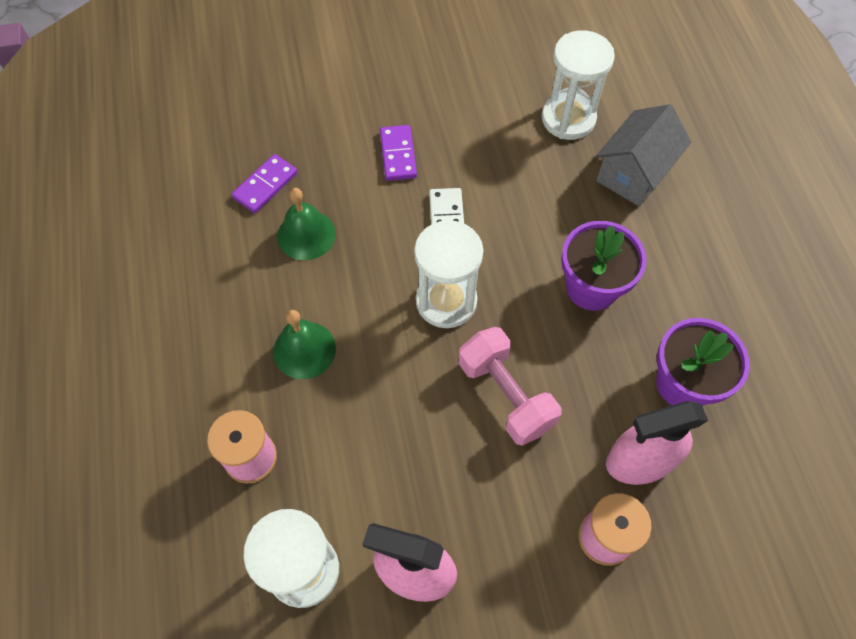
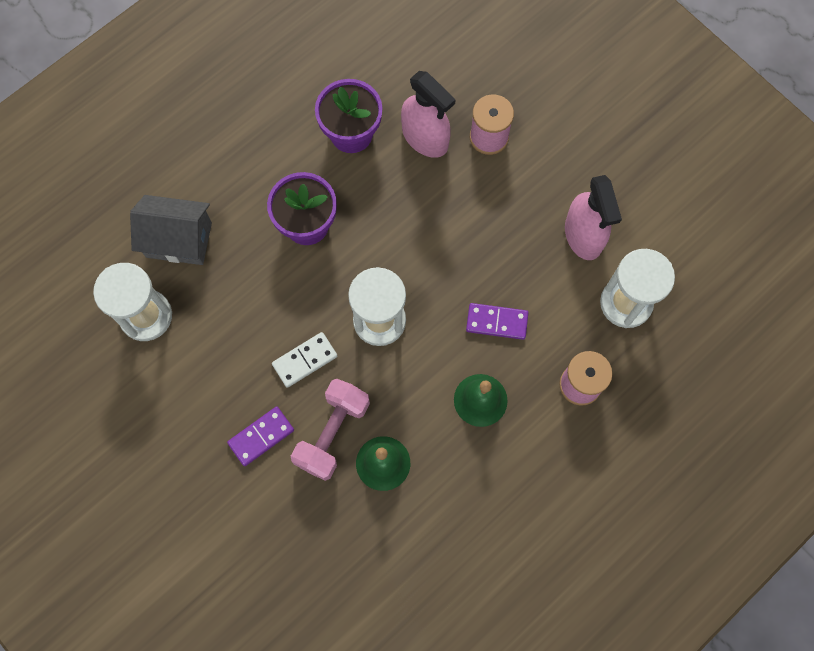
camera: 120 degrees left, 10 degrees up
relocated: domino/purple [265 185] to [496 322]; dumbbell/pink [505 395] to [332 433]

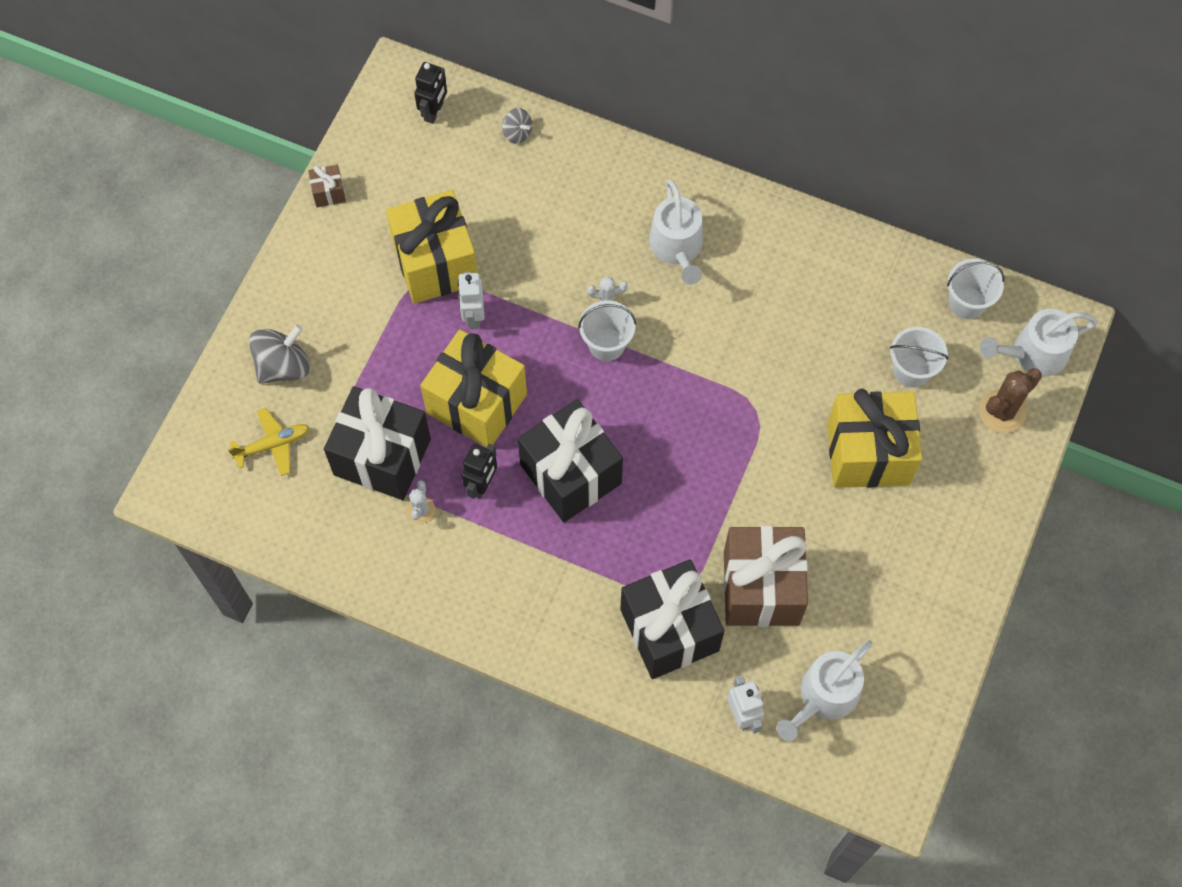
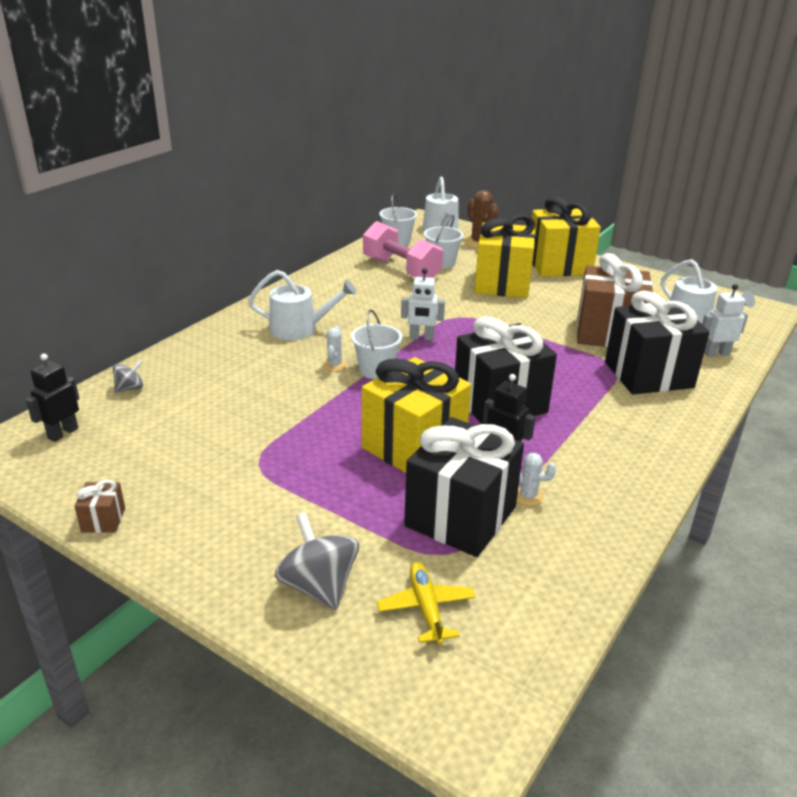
camera: 80 degrees left, 35 degrees down
appeared: dumbbell/pink [401 270]
relocated: gift/yellow [435 263] to [559 265]; robot/white [473 316] to [421 338]
spun: robot/black [434 112] = [63 433] 90 degrees counterclockwise

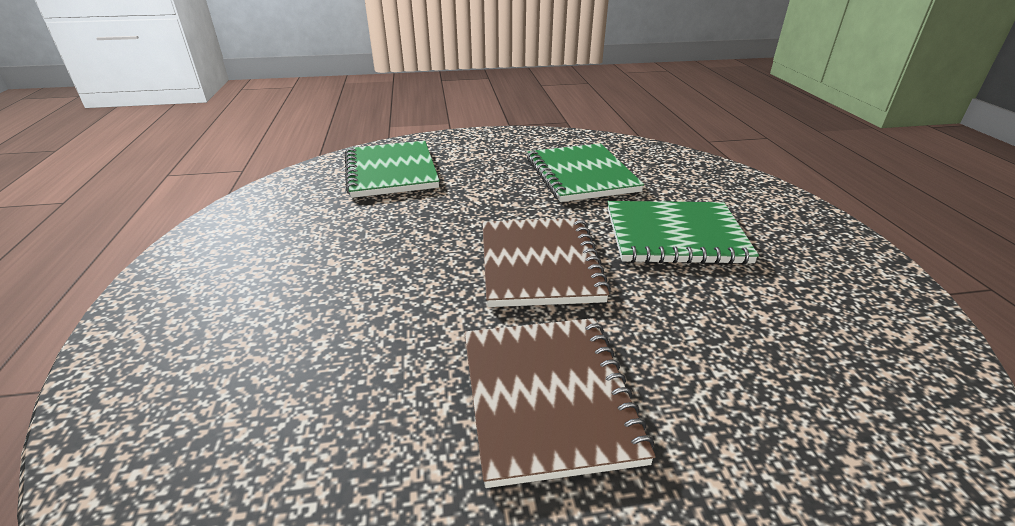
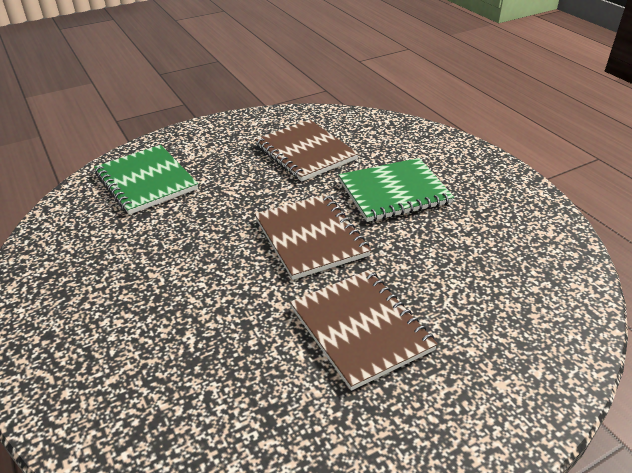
camera: 20 degrees left, 5 degrees up
colour: notebook/green [581 175] to notebook/brown [305 152]

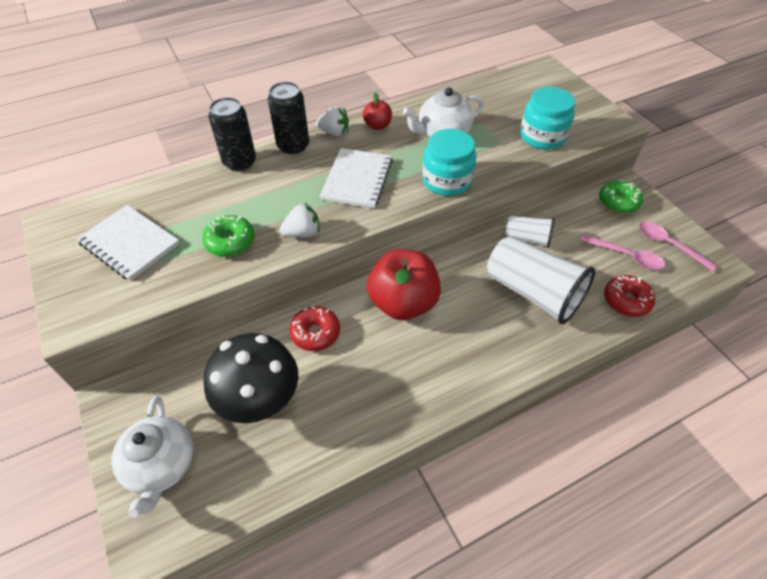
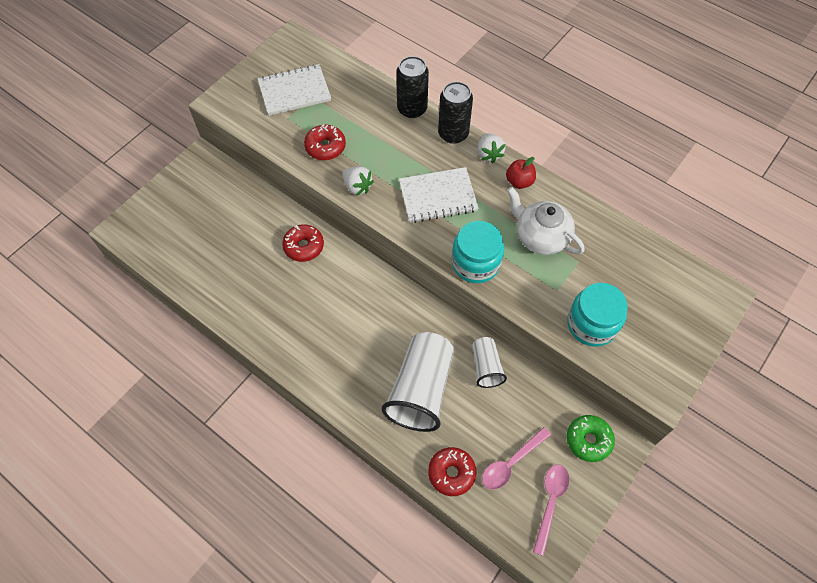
camera: 65 degrees right, 10 degrees up
missing: teapot/white [161 466]; mushroom/black [260 401]; apple/red [403 303]
colour: donut/green [230 242] to donut/red [325 147]
spun: notebook/white [130 244] = [294 91] 60 degrees clockwise; spoon/pink [626 256] = [511 463] 45 degrees clockwise

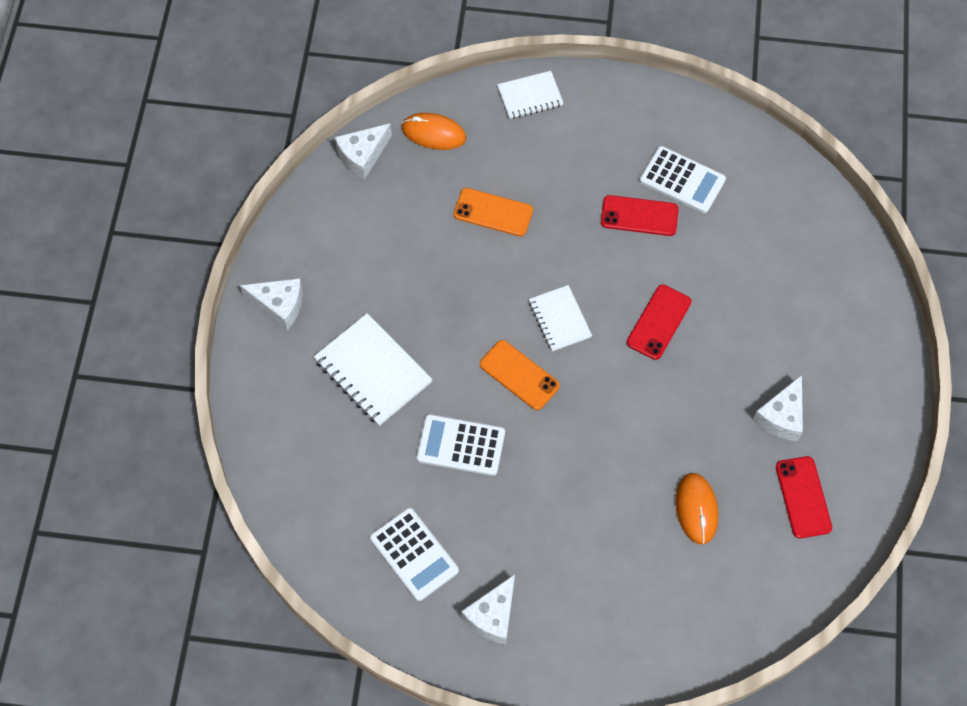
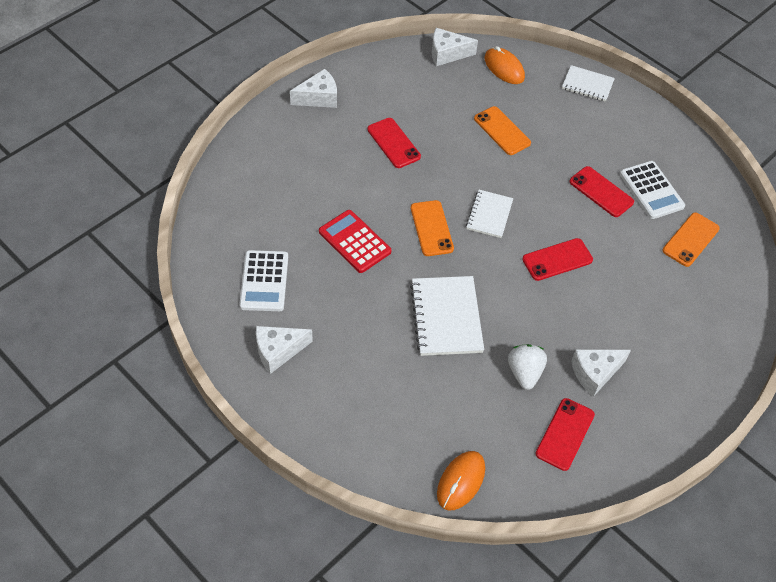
camera: 35 degrees right, 10 degrees down
appeared: phone/red [393 143]; strawberry/white [524 373]; phone/orange [690 239]
relocated: notebook/white [373 371] to [446 317]; mouse/orange [696 509] to [461 481]
colour: calculator/white [461 445] to calculator/red [354 242]
spun: cheese/white [279 305] = [318 98] 75 degrees counterclockwise

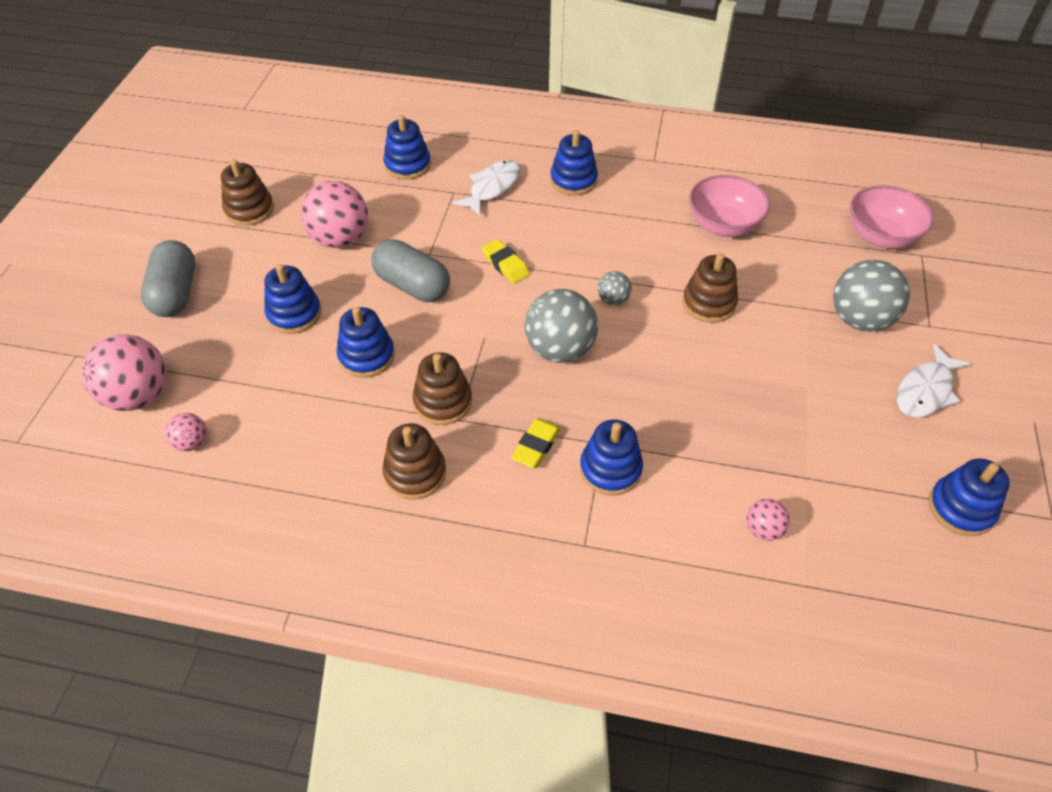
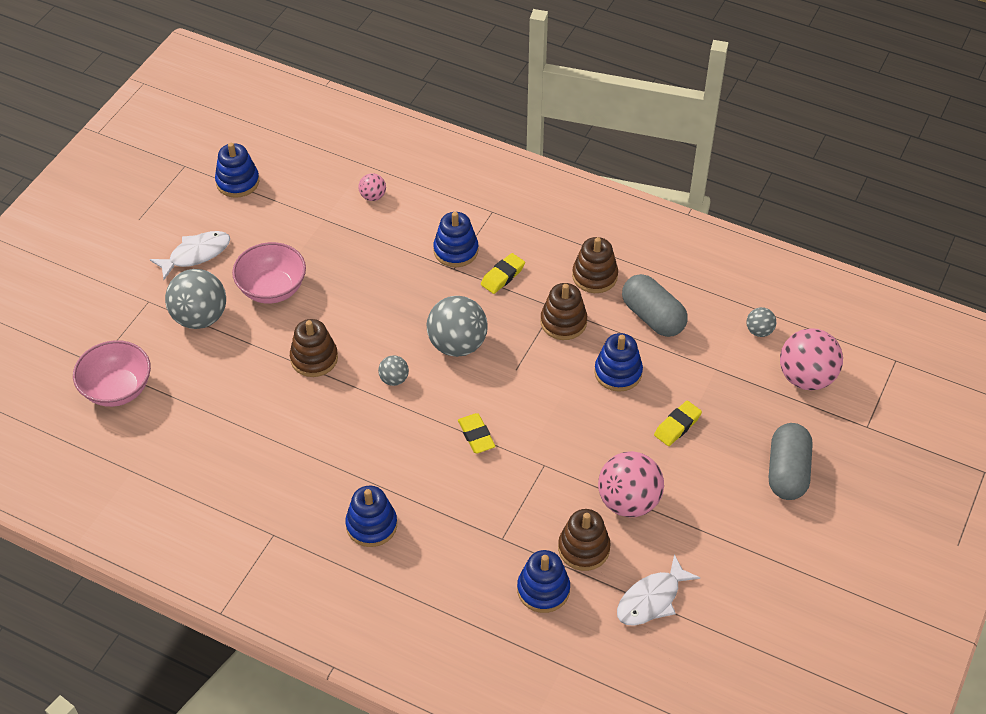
camera: 165 degrees left, 0 degrees up
relocated: stacking toy/brown [249 210] to [583 548]; capsule/grey [412 285] to [653 317]; fish/white [492 188] to [651 599]; bowl/pink [723 226] to [272 289]
exchanged: stacking toy/blue [294 314] to eraser/yellow [677 426]
colour: ball/pink [192 443] to ball/grey [759 331]

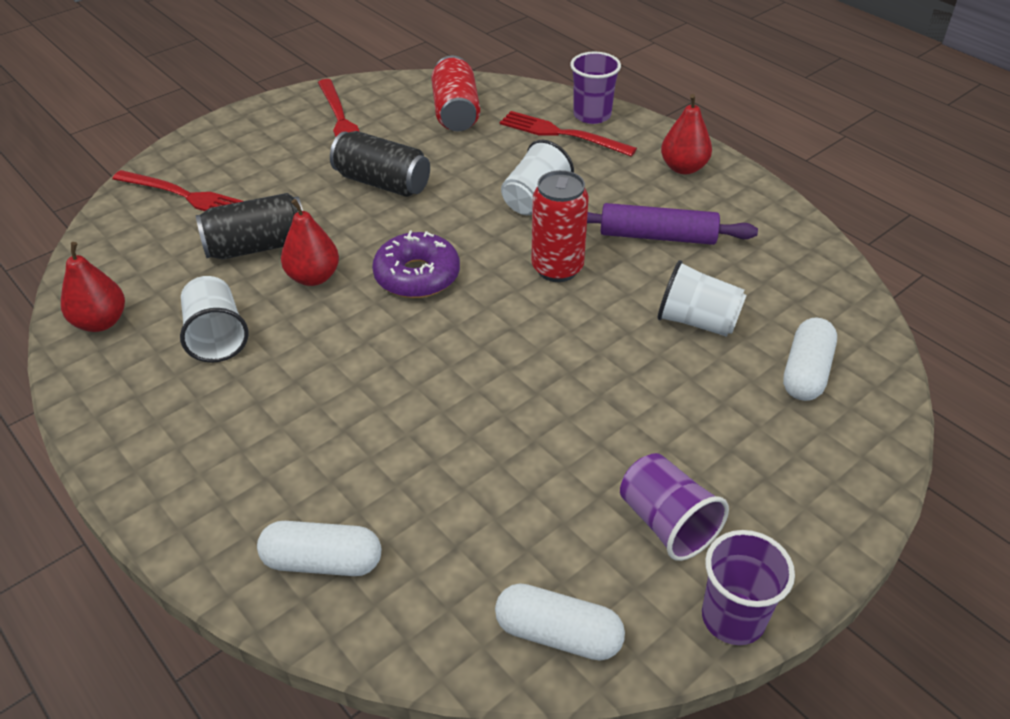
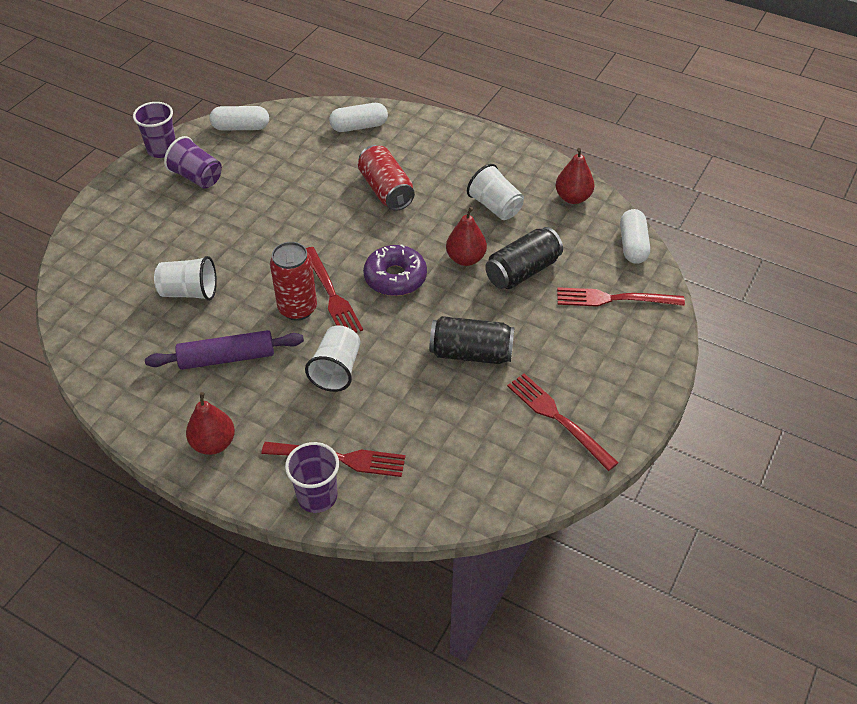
camera: 160 degrees right, 5 degrees up
appeared: fork/red [331 294]
relocated: can/red [456 112] to [386 190]; capsule/white [805 372] to [633 245]

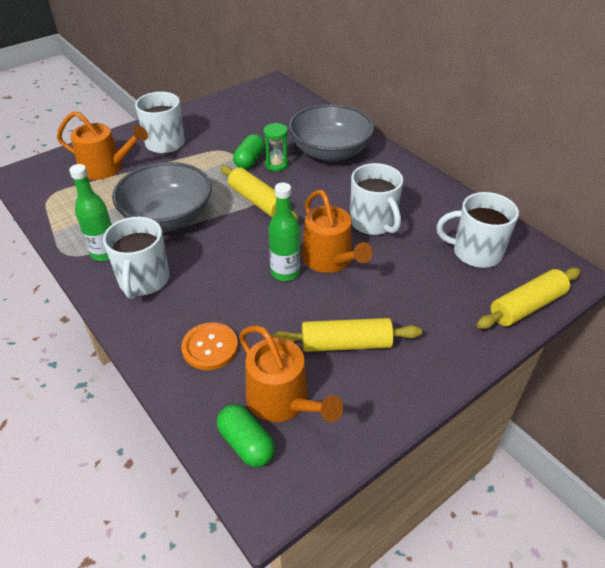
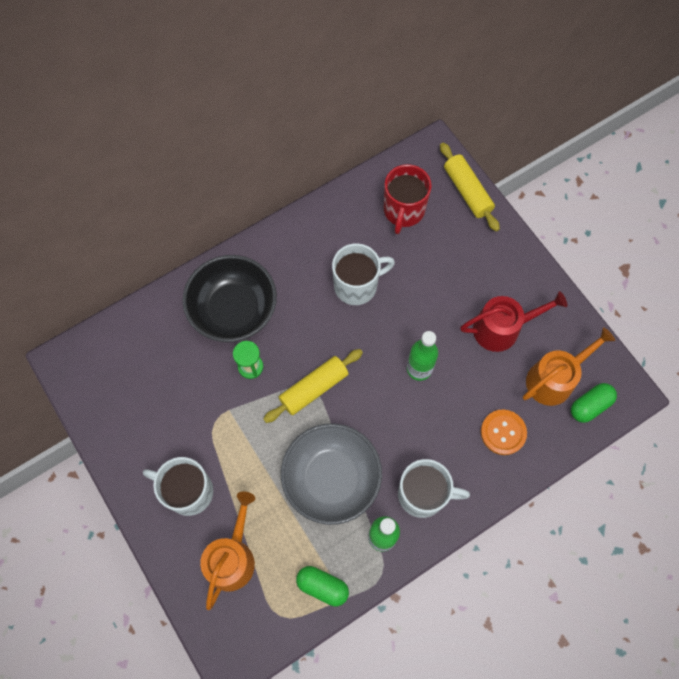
camera: 85 degrees left, 25 degrees up
missing: watering can/orange [330 259]
relocated: capsule/green [249 161] to [322 586]
exchanged: rolling pin/yellow [346 344] to watering can/red [502 328]
colour: bowl/grey [330 152] to bowl/black [233 309]; mug/white [475 252] to mug/red [403 211]

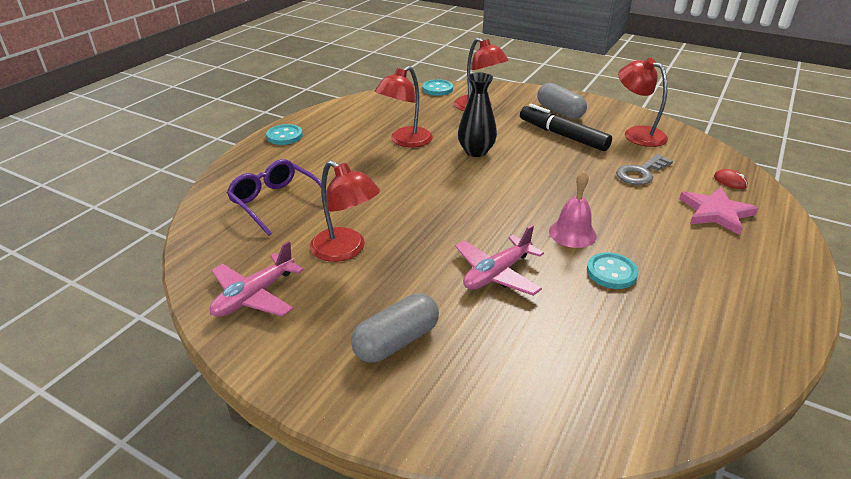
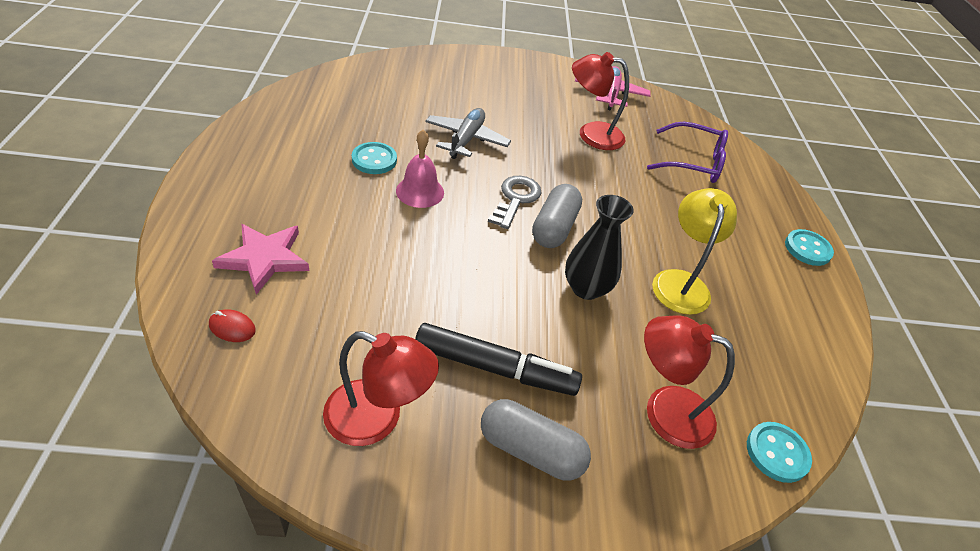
camera: 145 degrees right, 10 degrees up
relocated: capsule/grey [396 341] to [554 228]; key/grey [640 173] to [516 199]
colour: lamp/red [405 141] to lamp/yellow [680 282]; plane/pink [497 274] to plane/grey [466 140]

